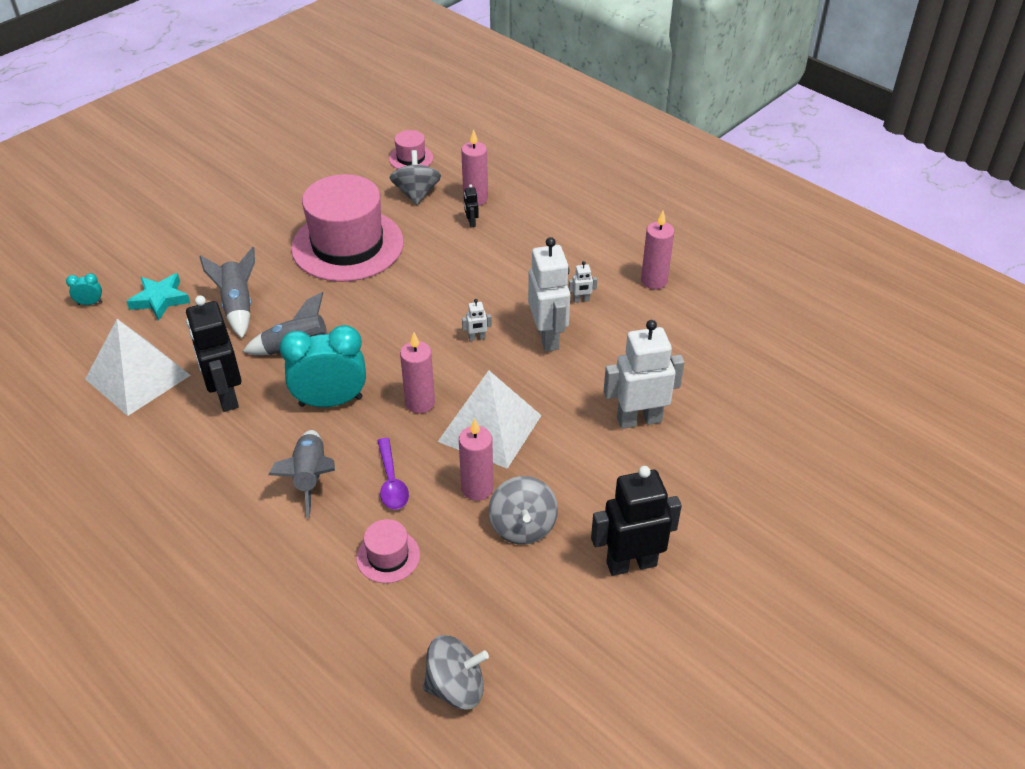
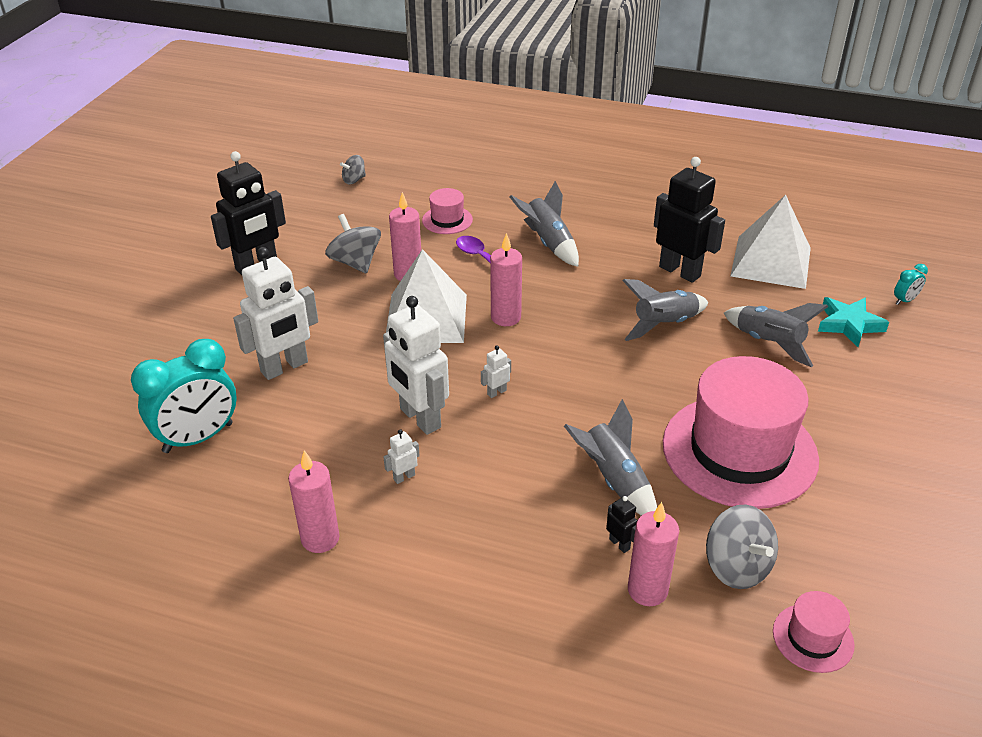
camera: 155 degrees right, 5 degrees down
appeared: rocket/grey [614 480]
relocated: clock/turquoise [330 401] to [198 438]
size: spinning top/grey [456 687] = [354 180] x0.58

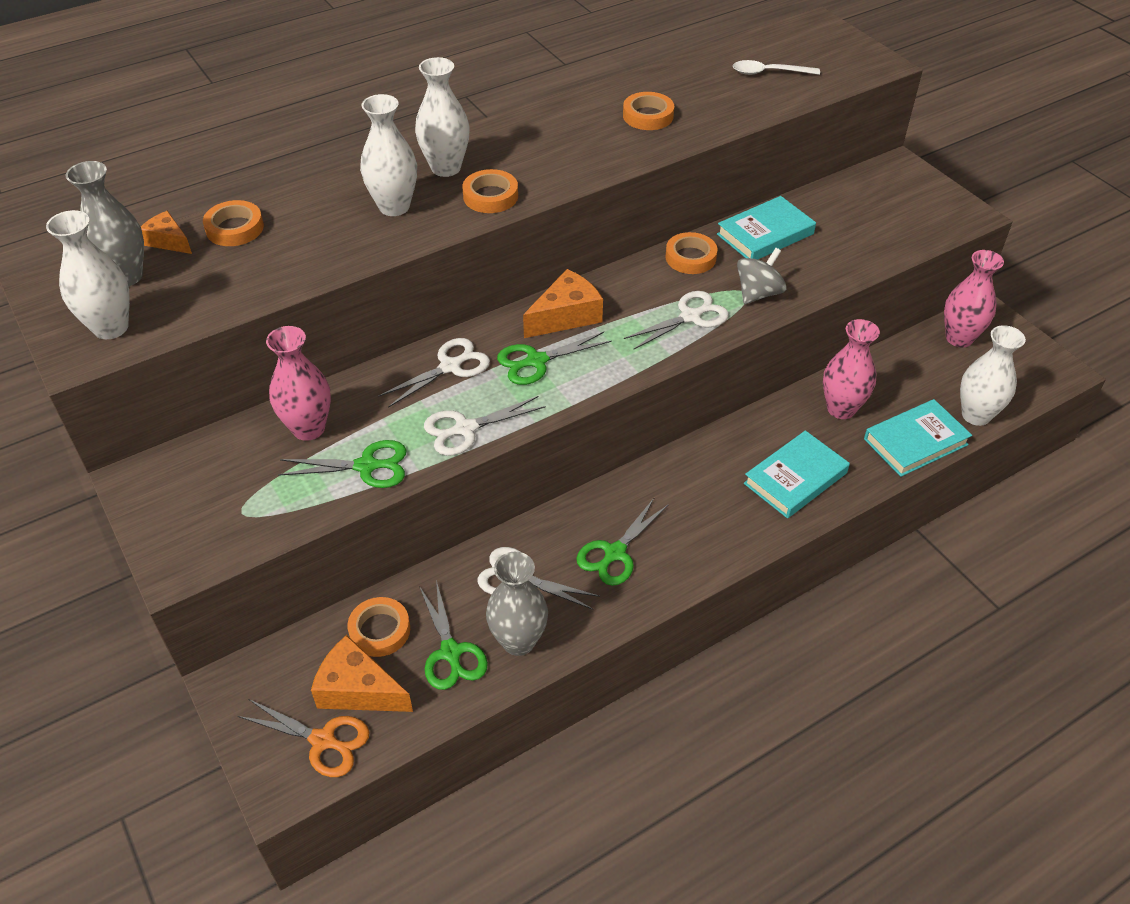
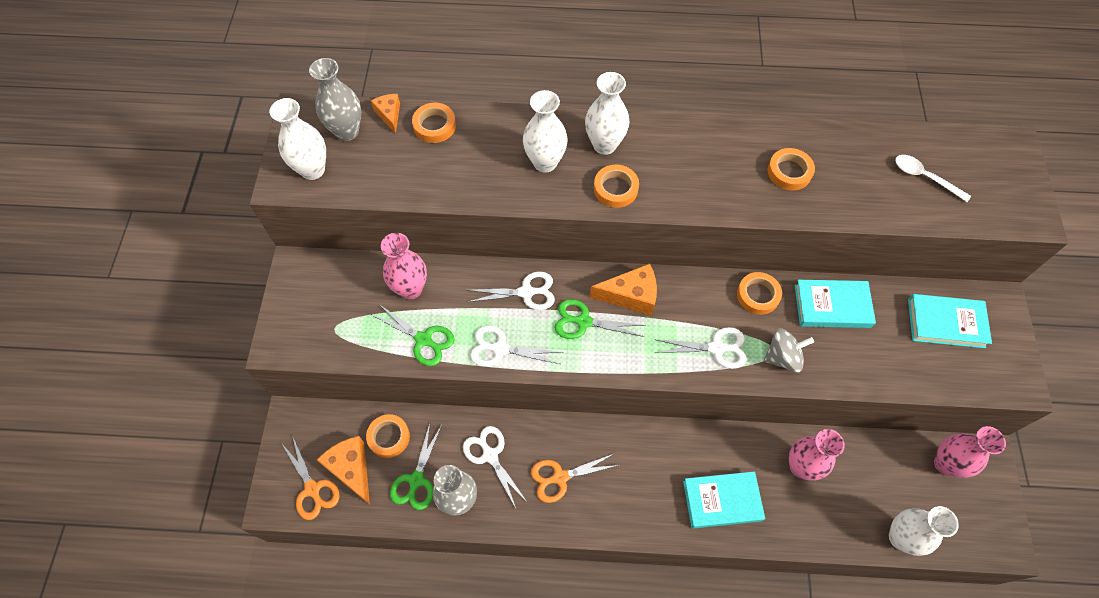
camera: 35 degrees right, 15 degrees up
relocated: book/turquoise [915 442] to [946 323]
colour: scissors/green [614 553] to scissors/orange [560 477]

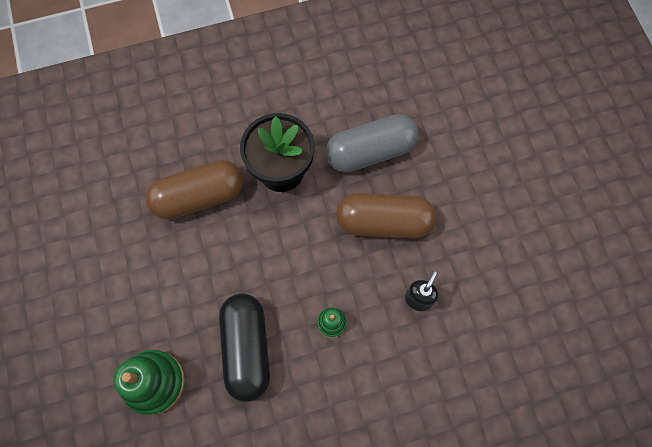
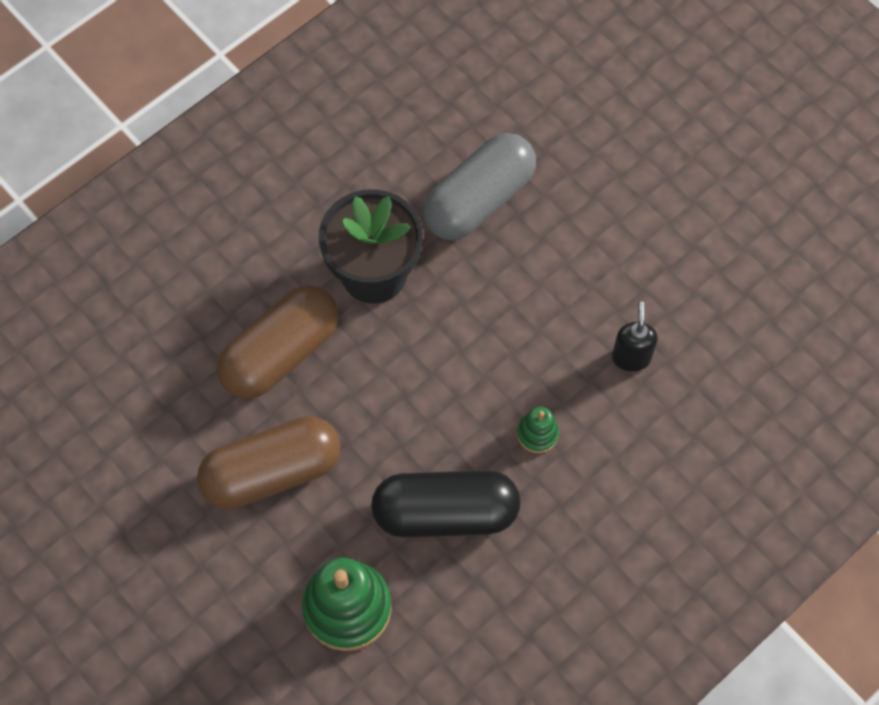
camera: 25 degrees left, 5 degrees down
relocated: capsule/brown [383 222] to [272 472]
spun: capsule/black [246 348] = [445 513] 60 degrees counterclockwise

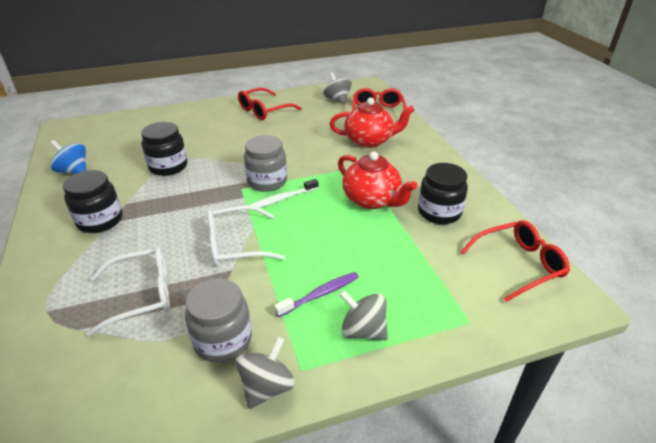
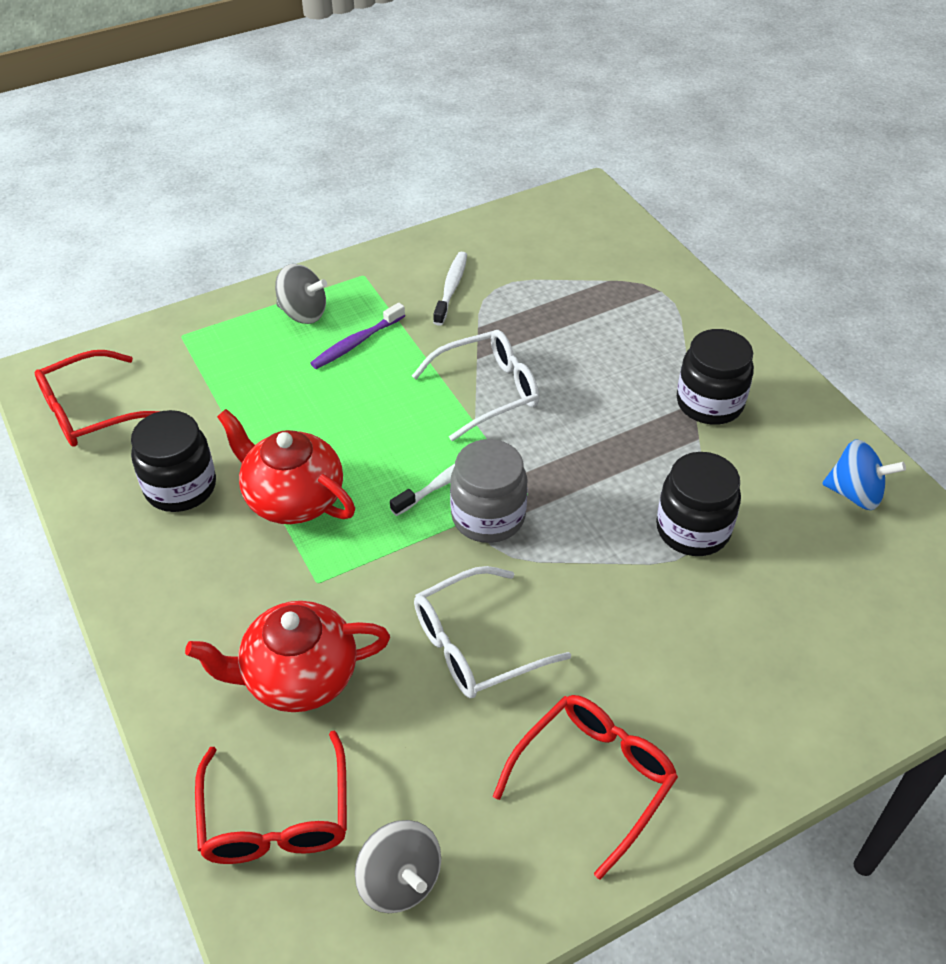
camera: 170 degrees right, 10 degrees up
missing: spinning top/grey [267 387]
relocated: glasses/white [142 295] to [476 645]
exchanged: jar/grey [223 340] to toothbrush/white [451 288]

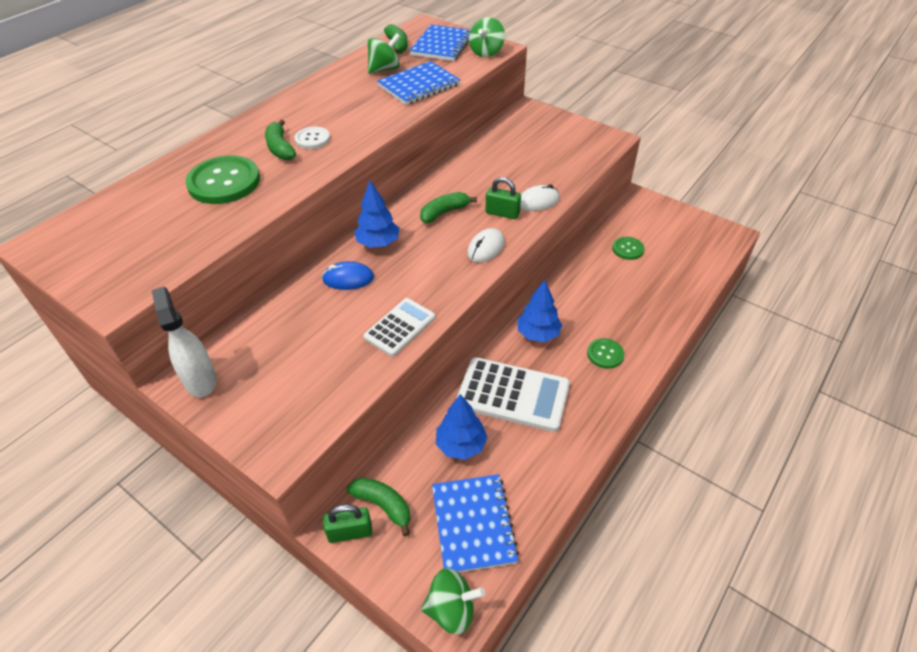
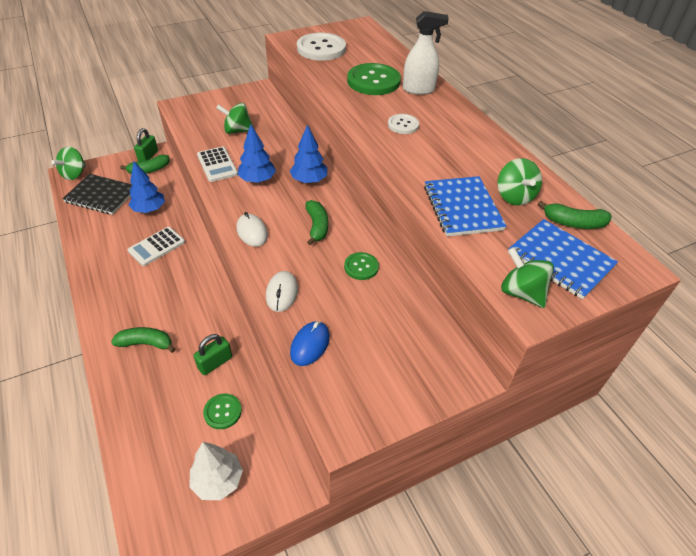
camera: 115 degrees right, 0 degrees up
appeared: tree/white [218 480]; spinning top/green [237 130]; button/white [321 48]
relocated: spray bottle/white [200 380] to [418 90]; banana/green [280 148] to [146 343]; mouse/blue [348 278] to [310 345]; padlock/green [502 213] to [215 363]; tree/blue [538 334] to [257 180]; button/green [605 354] to [361 267]
colour: notebook/blue [473 524] to notebook/black [101 196]
size: calculator/white [513 394] = [157 246] x0.61

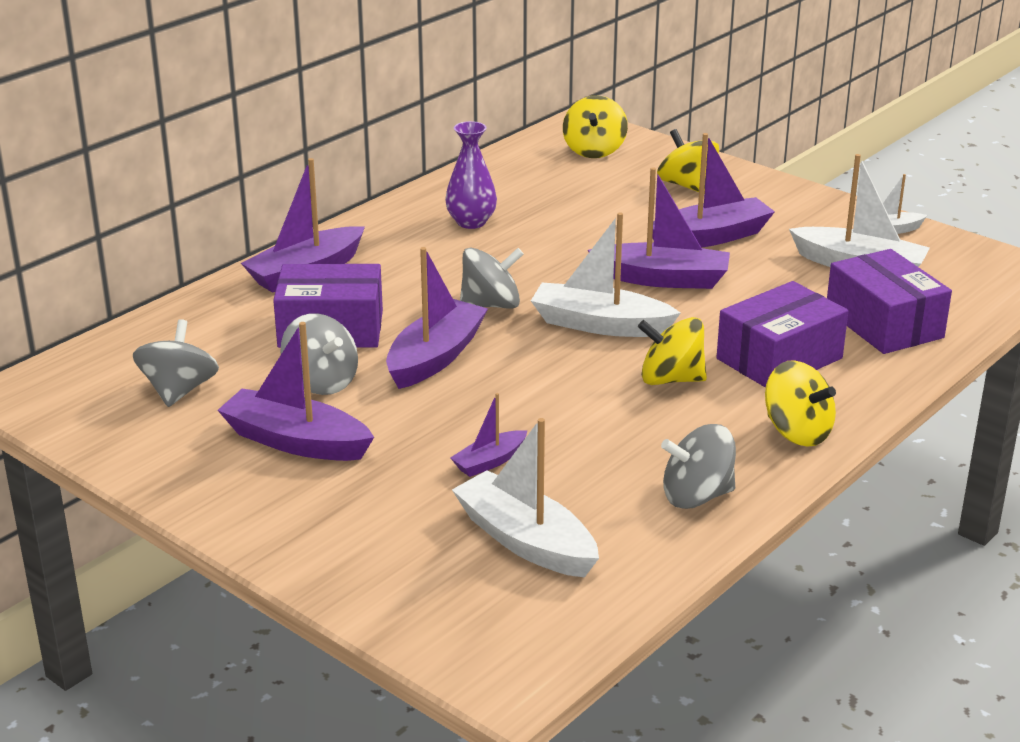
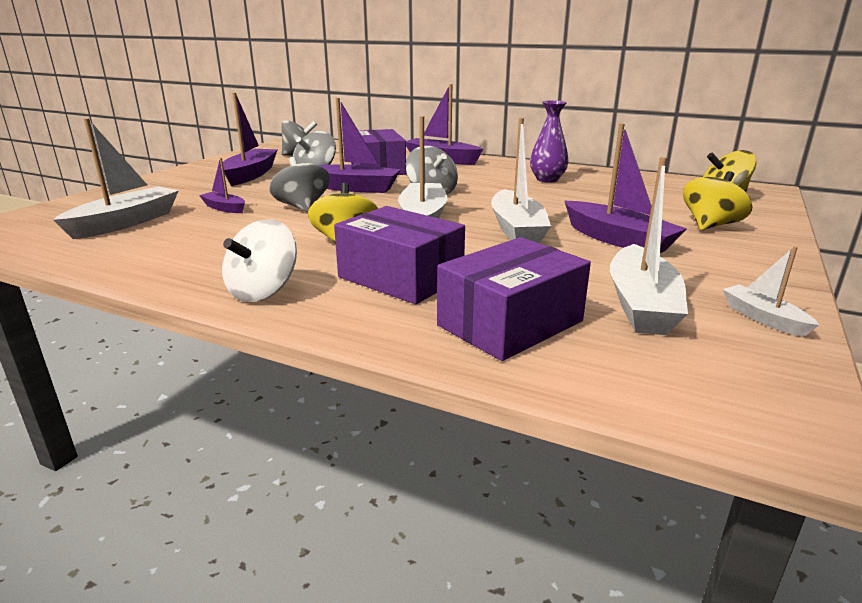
camera: 75 degrees right, 5 degrees down
relocated: spinning top/grey [697 496] to [302 207]
colour: boat/purple [662 279] to boat/white [517 230]; spinning top/yellow [797 432] to spinning top/white [263 291]

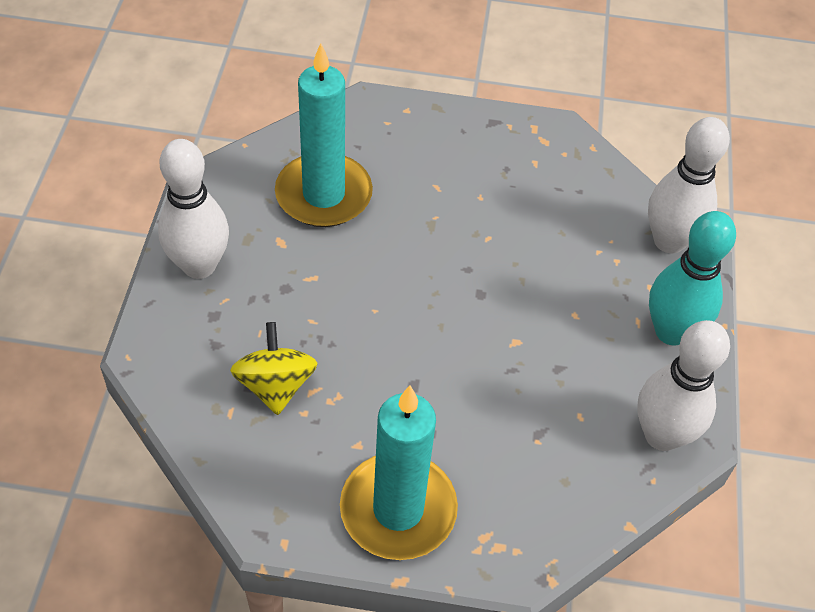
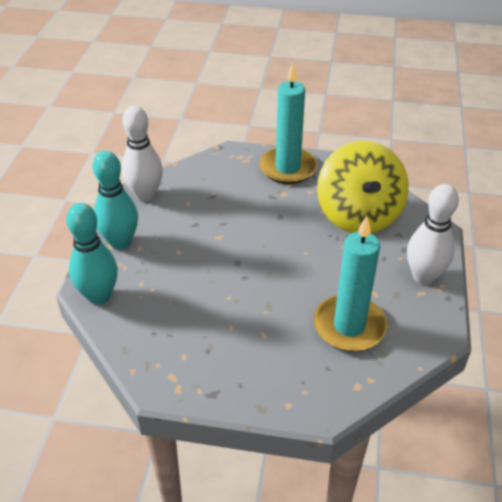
camera: 175 degrees left, 10 degrees down
colour: bowling pin/white [669 241] to bowling pin/turquoise [99 296]
size: spinning top/yellow [275 385] = [358 215] x1.87

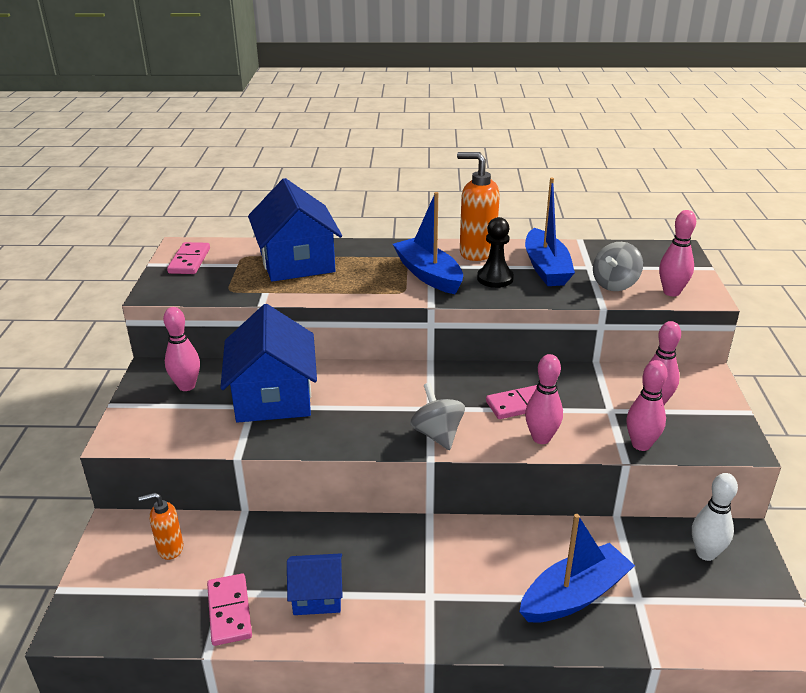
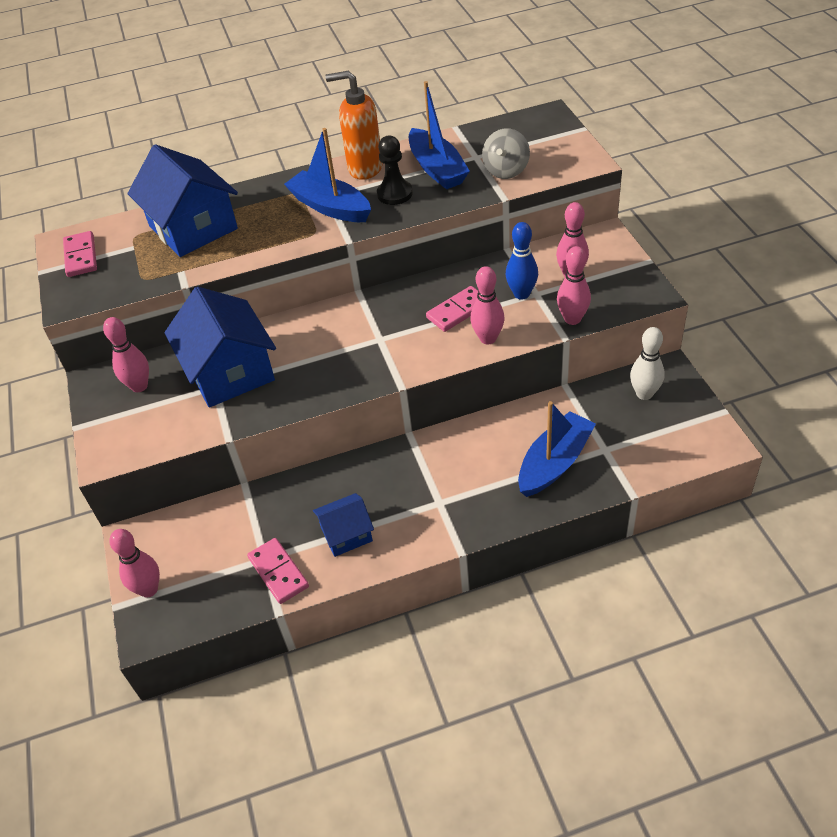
camera: 15 degrees left, 15 degrees up
missing: soap dispenser/orange [170 549]; spinning top/grey [437 434]
appeared: bowling pin/blue [521 294]
relocated: bowling pin/pink [671 292] to [149 589]

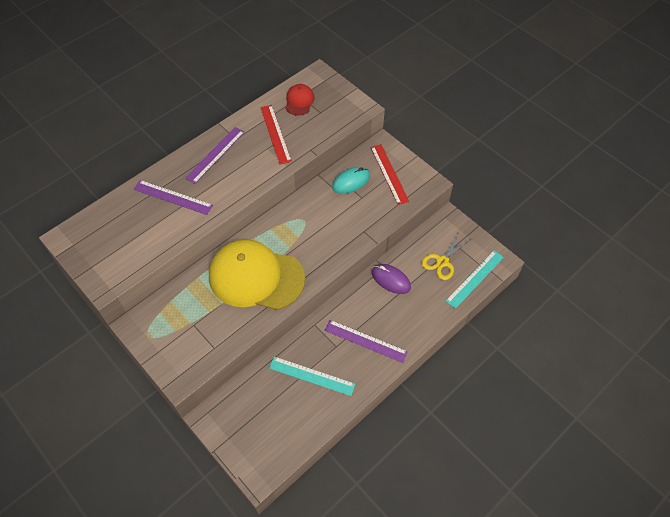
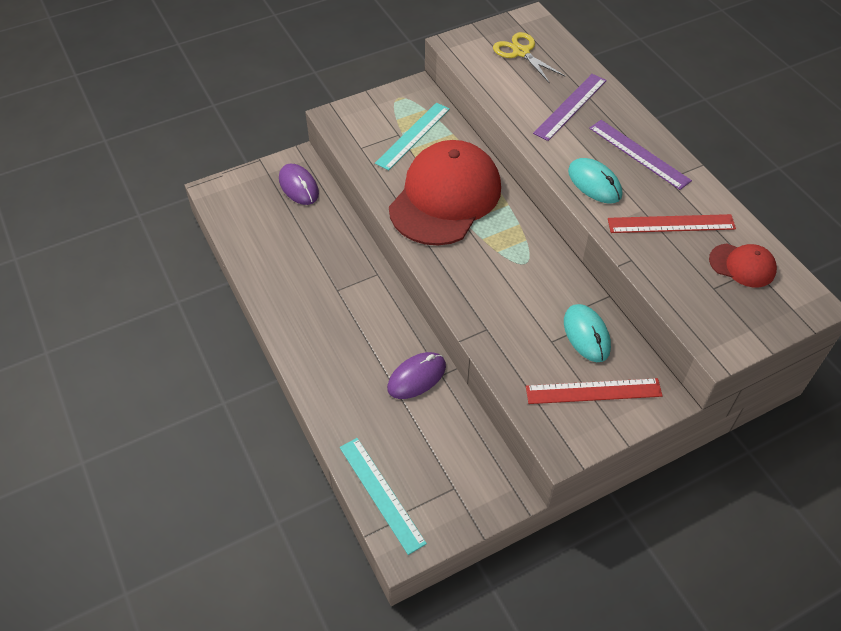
camera: 105 degrees right, 5 degrees down
missing: ruler/purple [365 341]
appeared: mouse/purple [298 186]; mouse/turquoise [594 183]
relocated: ruler/turquoise [312 376] to [413 136]; scissors/yellow [442 262] to [521 52]
colour: cap/yellow [256 277] to cap/red [445 197]

